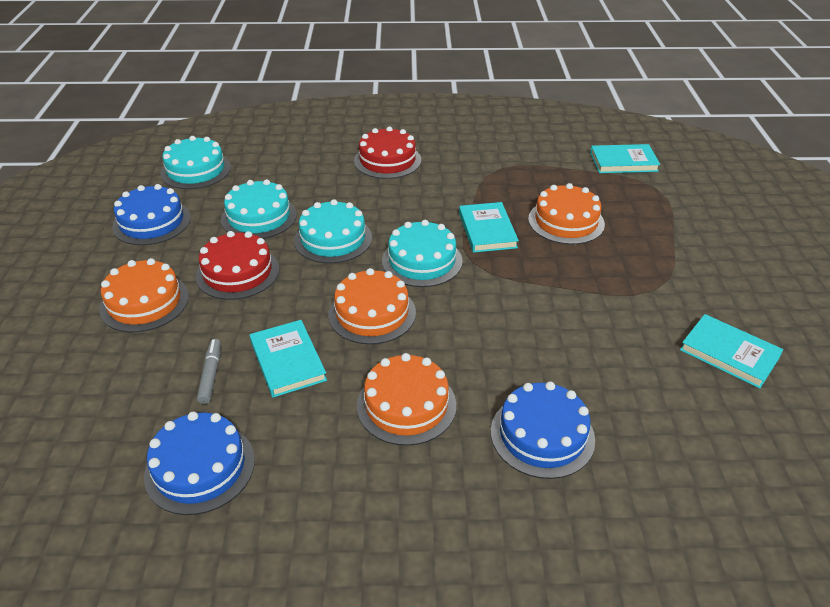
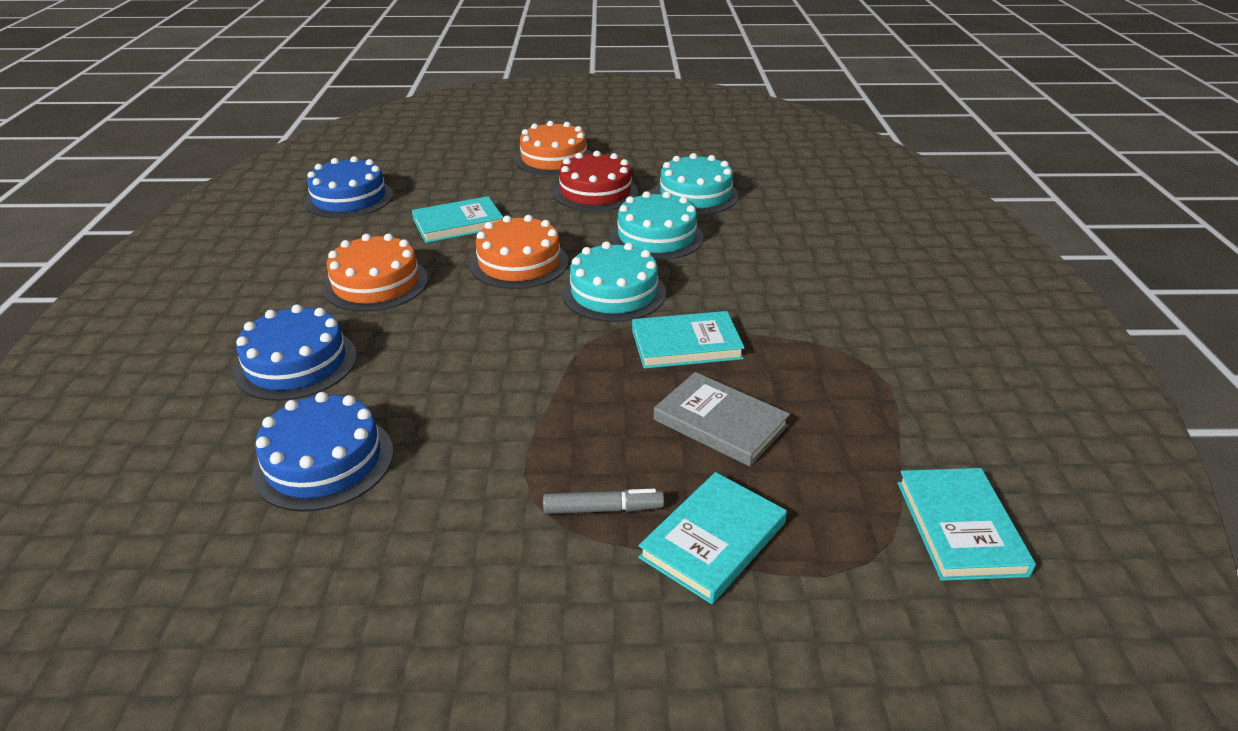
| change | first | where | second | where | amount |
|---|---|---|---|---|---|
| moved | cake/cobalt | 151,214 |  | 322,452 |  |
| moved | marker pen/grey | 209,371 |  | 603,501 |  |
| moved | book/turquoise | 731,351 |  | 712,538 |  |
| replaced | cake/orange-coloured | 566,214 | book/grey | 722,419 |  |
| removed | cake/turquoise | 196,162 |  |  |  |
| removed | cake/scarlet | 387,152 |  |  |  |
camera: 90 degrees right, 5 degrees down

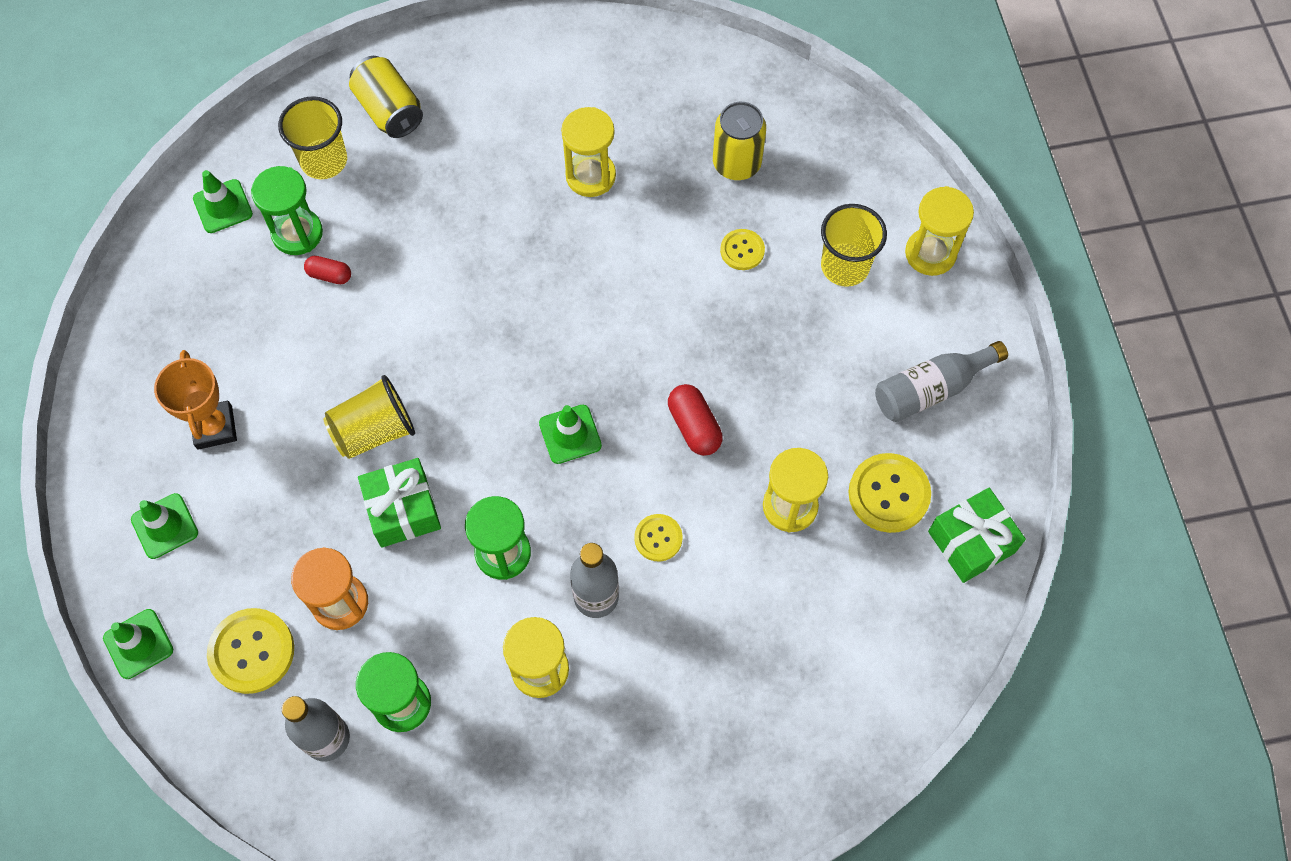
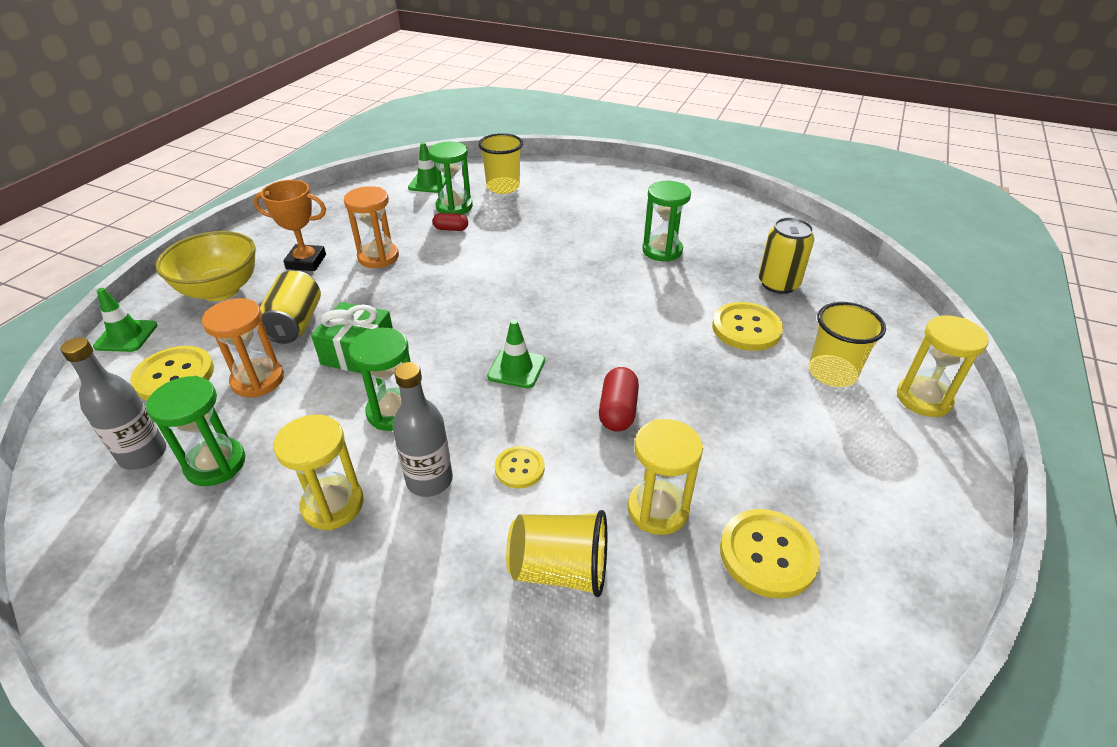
| change | first | where | second | where | amount |
|---|---|---|---|---|---|
| replaced | traffic cone/leaf-green | 164,526 | bowl/yellow | 205,266 |  |
| turned | prize cup/orange-coloured | 195,400 |  | 289,225 | 75 degrees clockwise |
| moved | tin/yellow | 386,97 |  | 290,307 |  |
| added |  |  | sand timer/orange-coloured | 371,227 |  |
| turned | pill shape/scarlet | 327,270 |  | 450,222 | 45 degrees counterclockwise |
| moved | tumbler/yellow | 369,417 |  | 556,553 |  |
| recoloured | sand timer/yellow | 588,152 | sand timer/leaf-green | 666,221 |  |
| resized | button/yellow | 742,249 |  | 747,326 | x1.71 |
| removed | bottle/grey | 941,381 |  |  |  |
| removed | gift/leaf-green | 977,535 |  |  |  |
camera: 35 degrees right, 25 degrees down

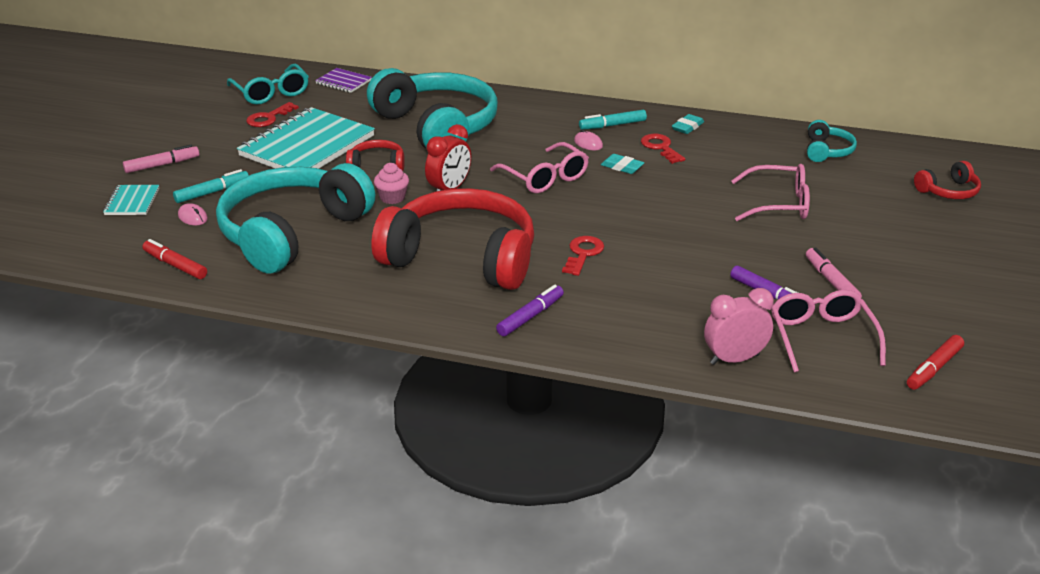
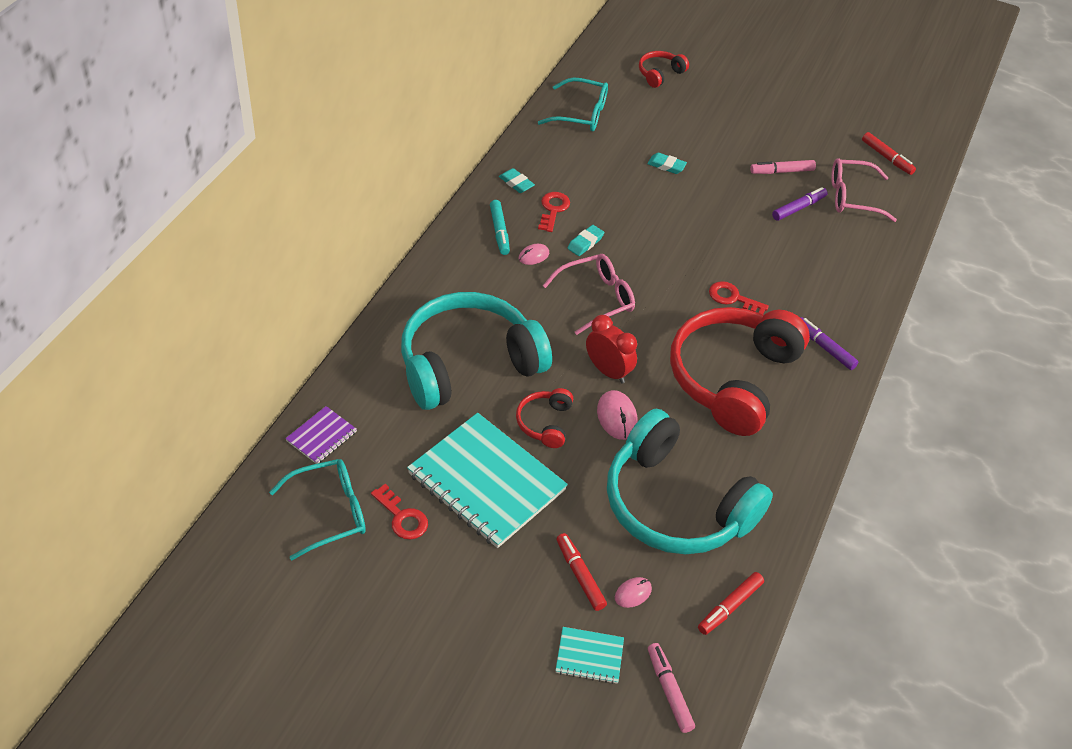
| change | first | where | second | where | amount |
|---|---|---|---|---|---|
| replaced | headset/turquoise | 832,141 | eyeglasses/turquoise | 573,104 |  |
| turned | latchkey/scarlet | 663,149 |  | 554,212 | 120 degrees clockwise |
| recoloured | marker pen/turquoise | 211,186 | marker pen/scarlet | 581,572 |  |
| replaced | muffin/rose-pink | 391,183 | PC mouse/rose-pink | 617,415 |  |
| turned | headset/scarlet | 947,180 |  | 664,69 | 120 degrees counterclockwise |
| replaced | eyeglasses/rose-pink | 770,192 | pencil eraser/turquoise | 667,163 |  |
| moved | marker pen/rose-pink | 161,159 |  | 671,688 |  |
| removed | clock/rose-pink | 739,326 |  |  |  |
camera: 85 degrees left, 15 degrees up

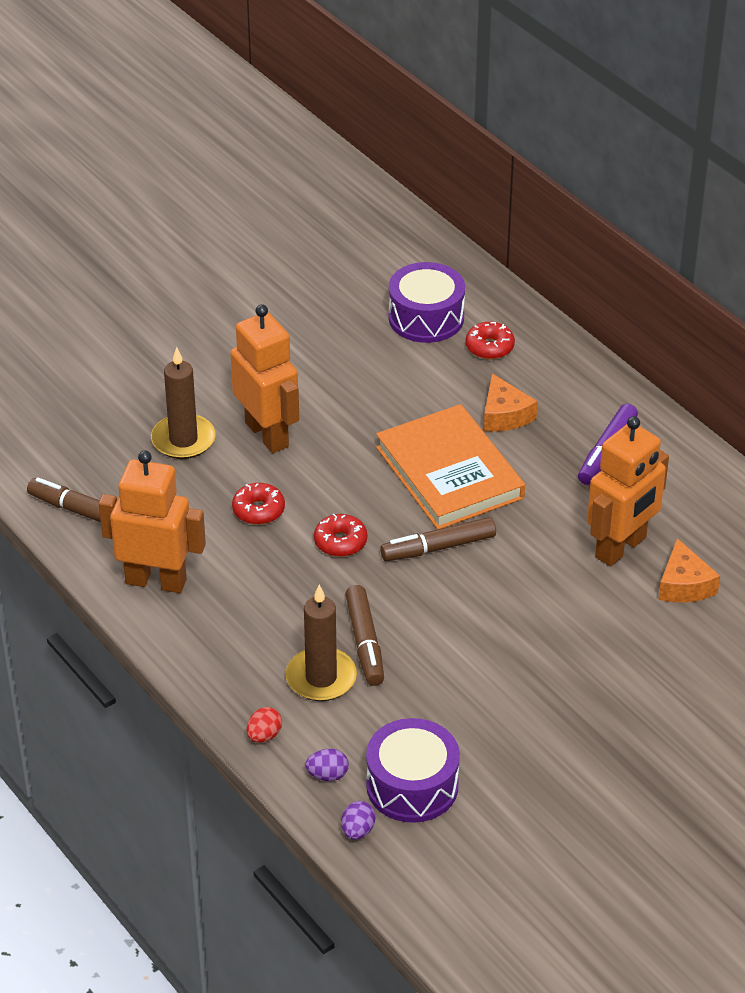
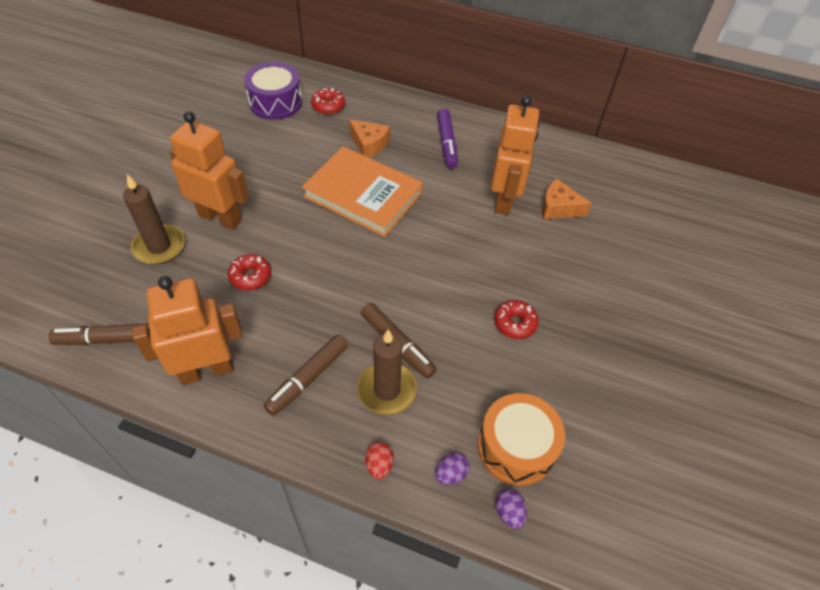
| change | first | where | second | where | amount |
|---|---|---|---|---|---|
| moved | marker pen/dark brown | 438,539 |  | 305,375 |  |
| recoloured | snare drum/purple | 413,770 | snare drum/orange-coloured | 521,439 |  |
| moved | donut/scarlet | 341,535 |  | 516,319 |  |
| turned | cheese/orange-coloured | 689,570 |  | 567,198 | 150 degrees clockwise |
camera: 35 degrees left, 10 degrees up

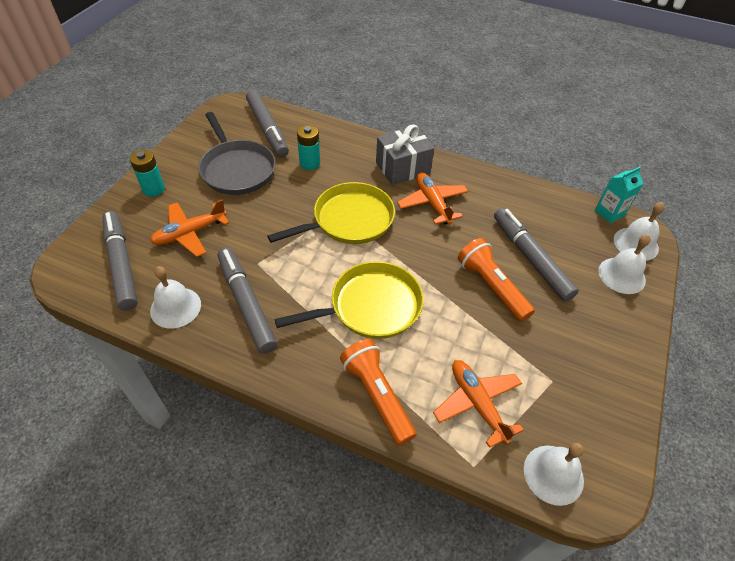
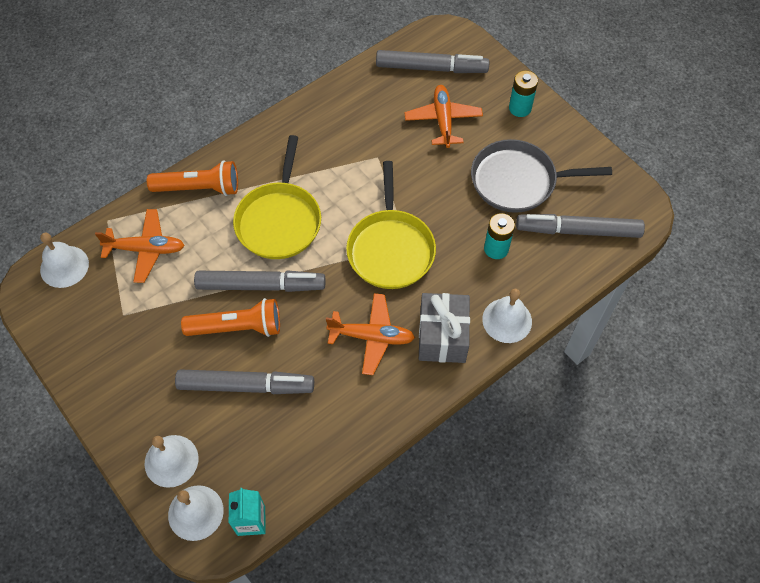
| change | first | where | second | where | amount |
|---|---|---|---|---|---|
| moved | marker pen/grey | 247,301 |  | 259,281 |  |
| moved | hand bell/snow-white | 175,297 |  | 507,316 |  |
camera: 120 degrees right, 10 degrees up

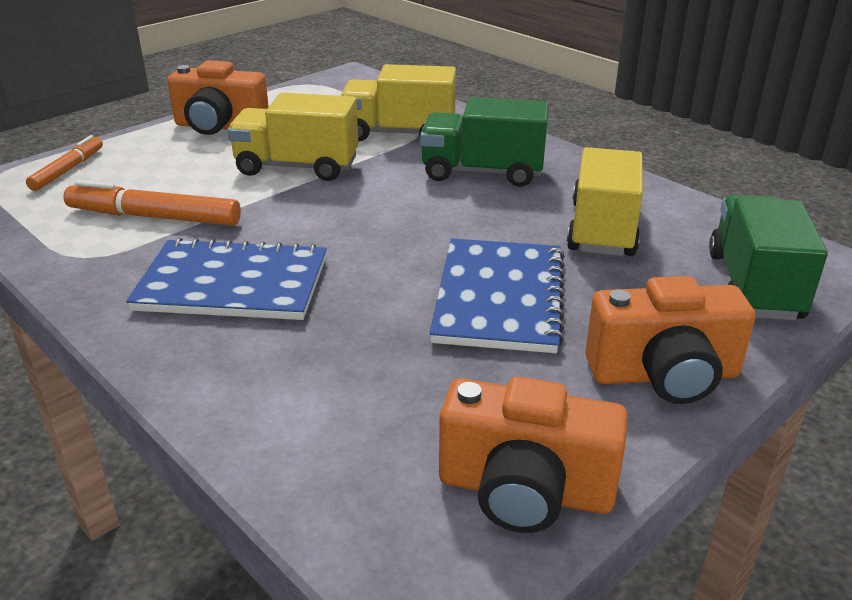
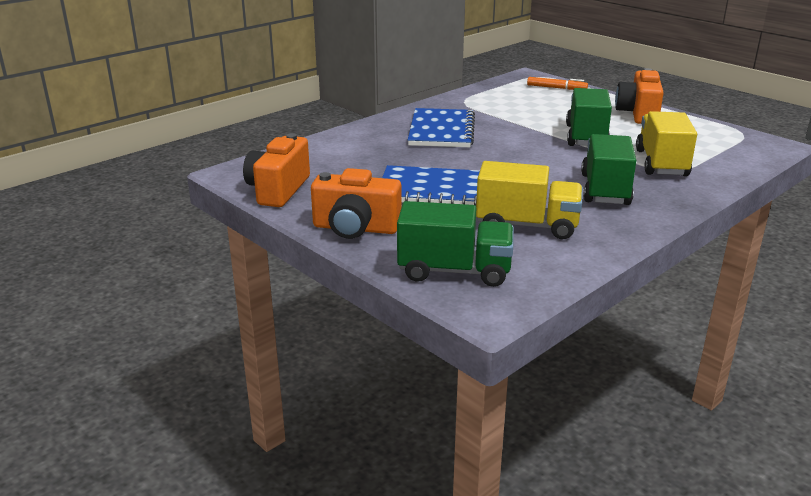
| change | first | where | second | where | amount |
|---|---|---|---|---|---|
| turned | camera/orange-coloured | 670,340 |  | 356,203 | 75 degrees counterclockwise |
| recoloured | toy truck/yellow | 292,137 | toy truck/leaf-green | 589,117 |  |
| removed | marker pen/orange-coloured | 152,203 |  |  |  |
camera: 90 degrees right, 5 degrees down

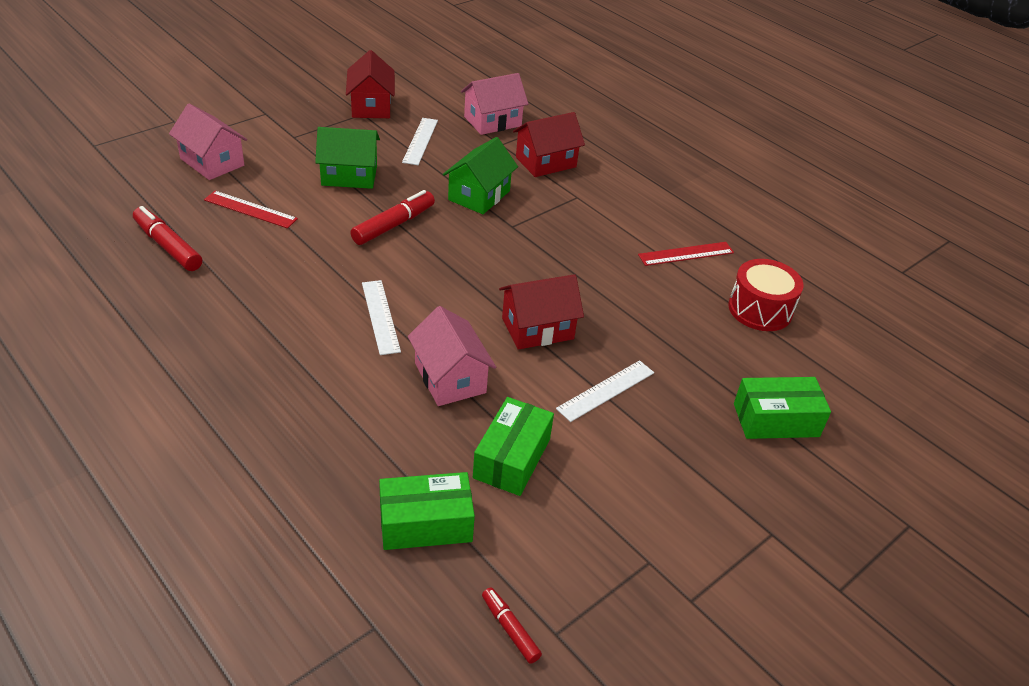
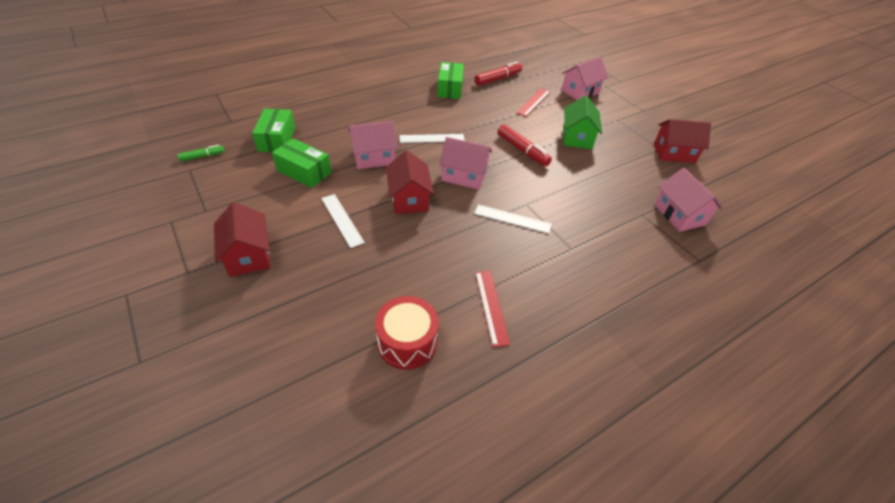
| change | first | where | second | where | amount |
|---|---|---|---|---|---|
| recoloured | marker pen/scarlet | 512,625 | marker pen/leaf-green | 201,153 |  |
| moved | house/scarlet | 549,144 |  | 242,239 |  |
| moved | parcel/leaf-green | 782,408 |  | 450,80 |  |
| added |  |  | house/rose-pink | 465,163 |  |
| moved | straightedge/snow-white | 420,141 |  | 513,218 |  |
| removed | house/leaf-green | 480,175 |  |  |  |
camera: 100 degrees right, 5 degrees up

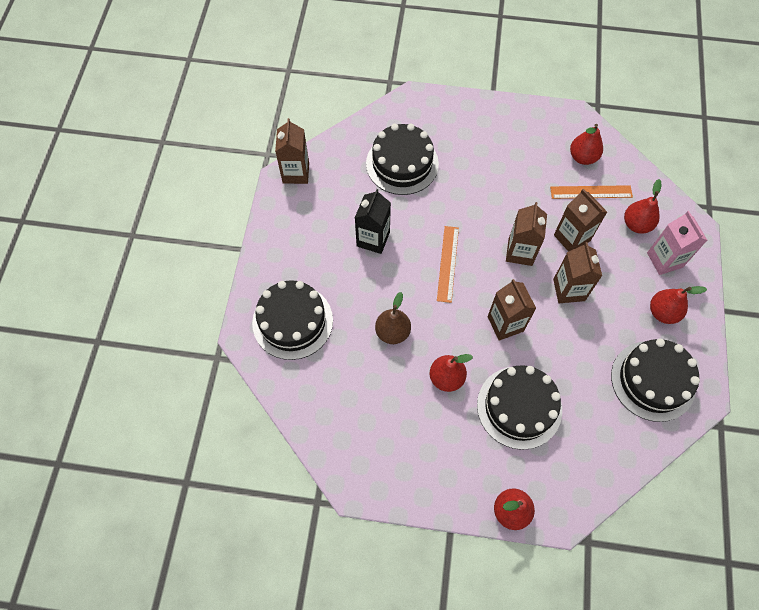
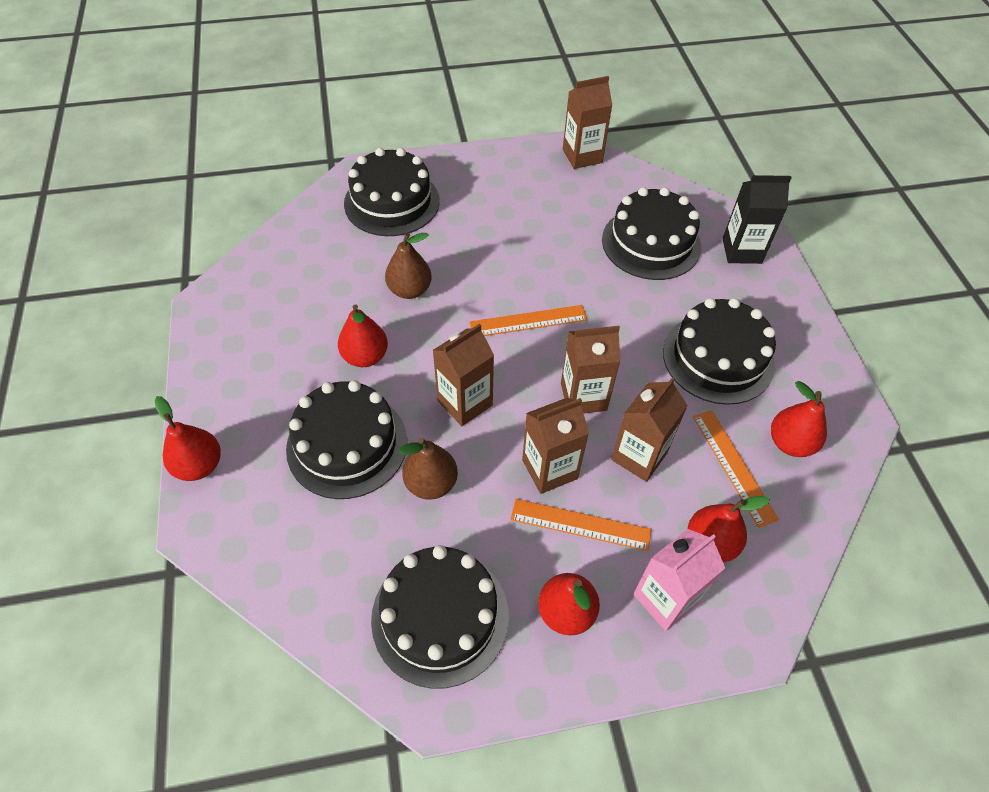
| change | first | where | second | where | amount |
|---|---|---|---|---|---|
| added |  |  | pear/dark brown | 428,469 |  |
| added |  |  | straightedge/orange-coloured | 580,525 |  |
| added |  |  | cake/black | 719,351 |  |
| moved | juice carton/black | 373,221 |  | 757,219 |  |
camera: 70 degrees right, 10 degrees down

